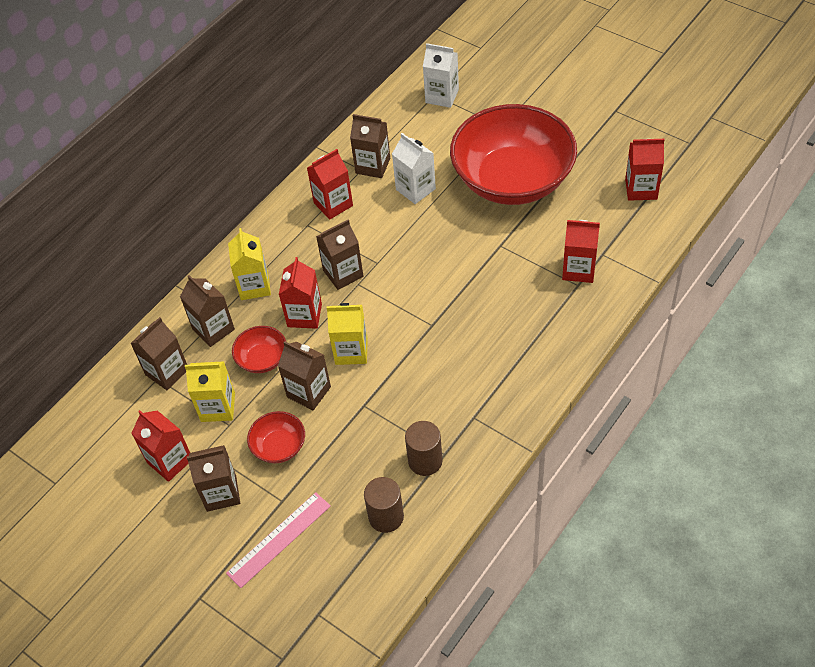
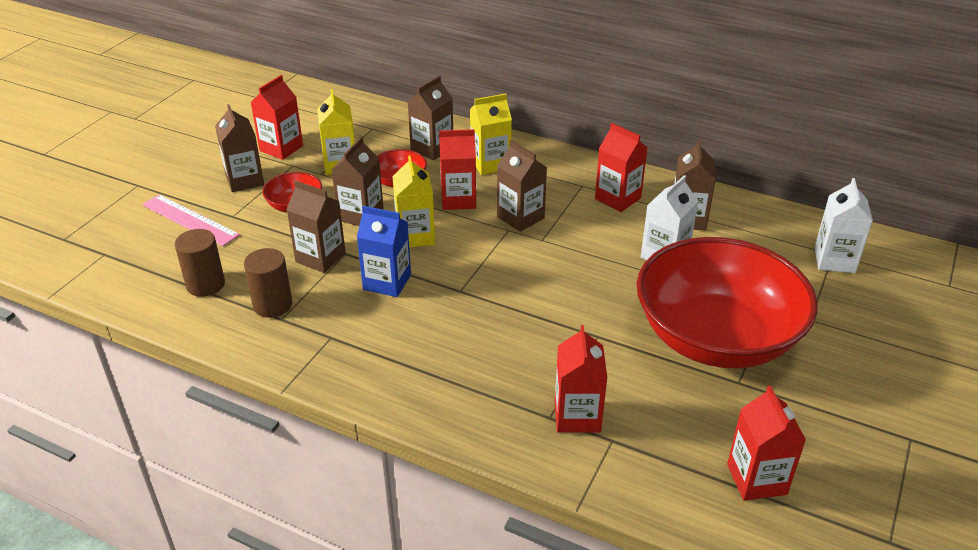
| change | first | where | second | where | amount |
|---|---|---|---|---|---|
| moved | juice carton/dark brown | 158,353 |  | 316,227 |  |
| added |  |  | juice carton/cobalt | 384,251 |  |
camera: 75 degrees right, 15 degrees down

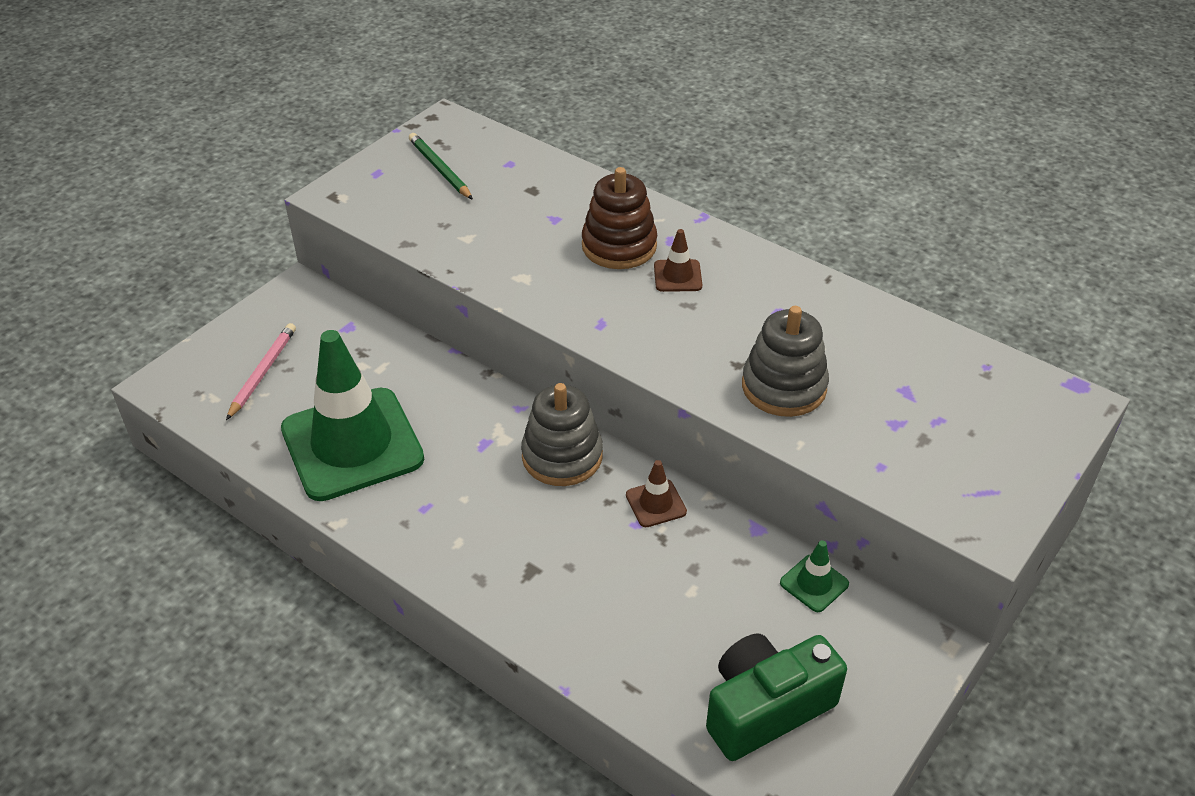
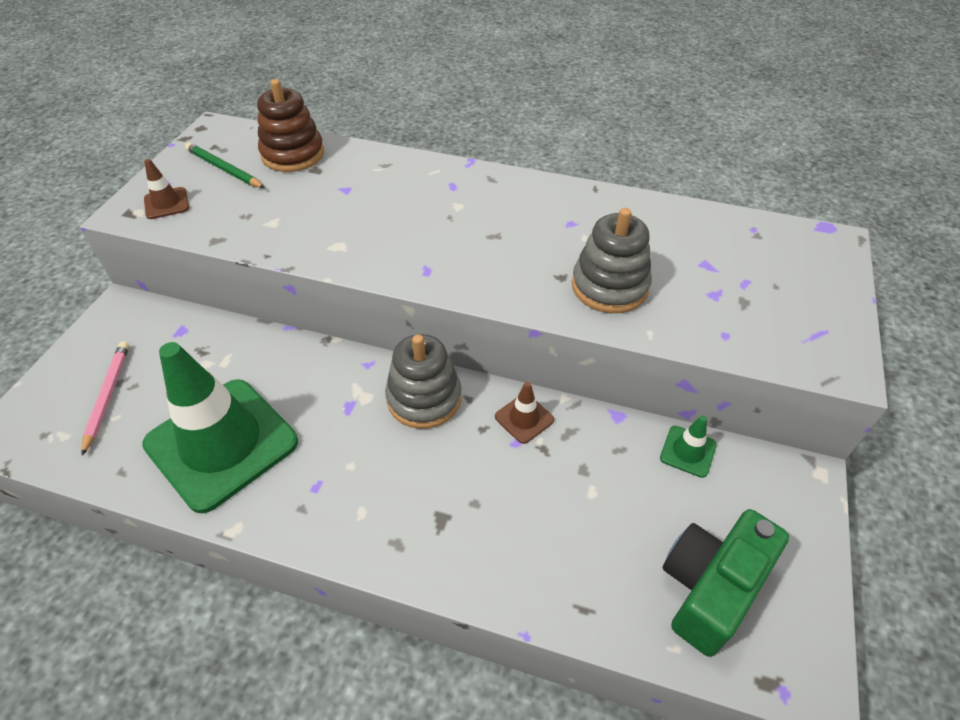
| change | first | where | second | where | amount |
|---|---|---|---|---|---|
| moved | traffic cone/dark brown | 678,260 |  | 166,189 |  |
| moved | ring stacker/dark brown | 619,218 |  | 290,125 |  |
camera: 20 degrees left, 5 degrees up

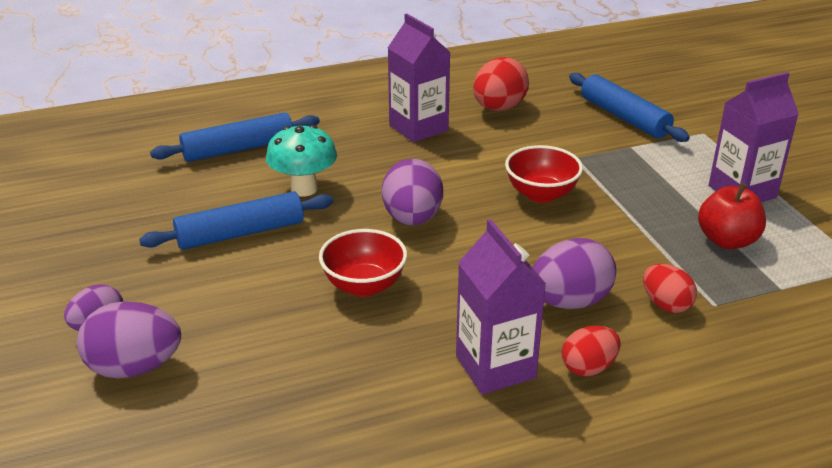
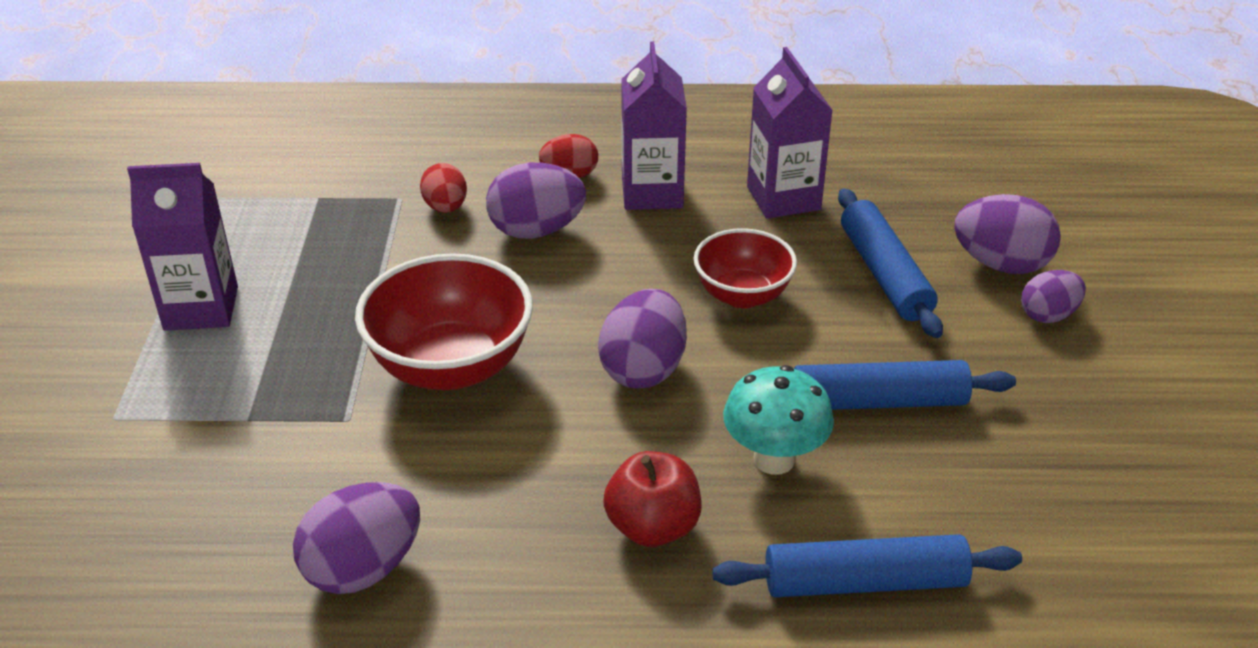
| change | first | where | second | where | amount |
|---|---|---|---|---|---|
| recoloured | toy egg/scarlet | 501,84 | toy egg/purple | 356,538 |  |
| resized | bowl/scarlet | 544,174 |  | 444,321 | x1.59 |
| moved | toy apple/scarlet | 732,215 |  | 652,499 |  |
| moved | juice carton/purple | 419,78 |  | 790,133 |  |
| moved | dough roller/cobalt | 629,107 |  | 890,263 |  |
camera: 160 degrees left, 5 degrees up

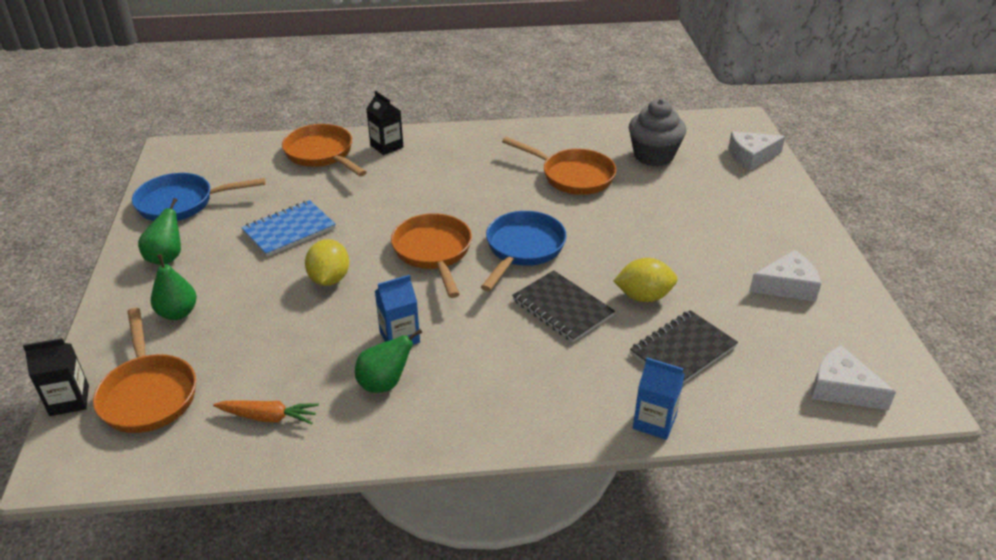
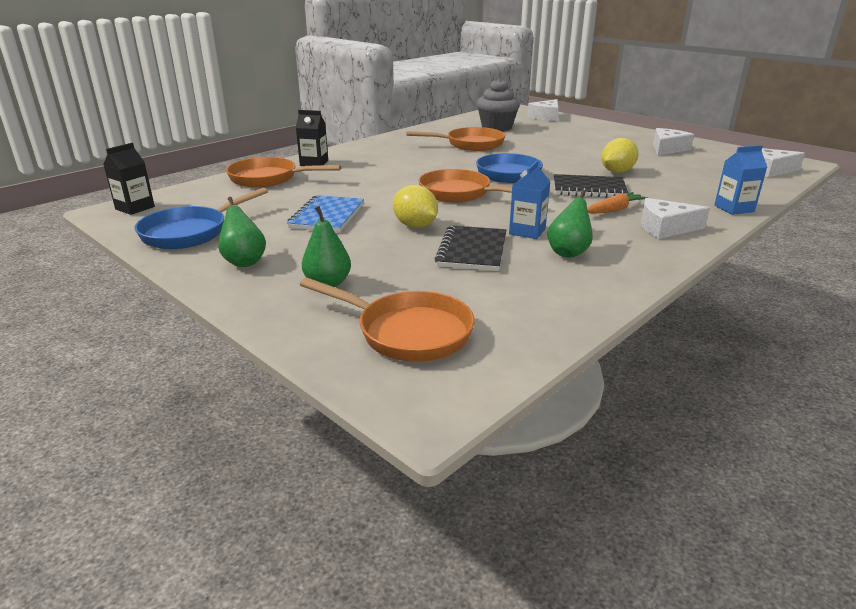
| change | first | where | second | where | amount |
|---|---|---|---|---|---|
| moved | juice carton/black | 56,377 |  | 129,179 |  |
| moved | notepad/black | 684,347 |  | 470,248 |  |
| moved | root vegetable/orange-coloured | 266,412 |  | 617,203 |  |
| added |  |  | cheese/snow-white | 675,218 |  |
camera: 40 degrees left, 10 degrees down

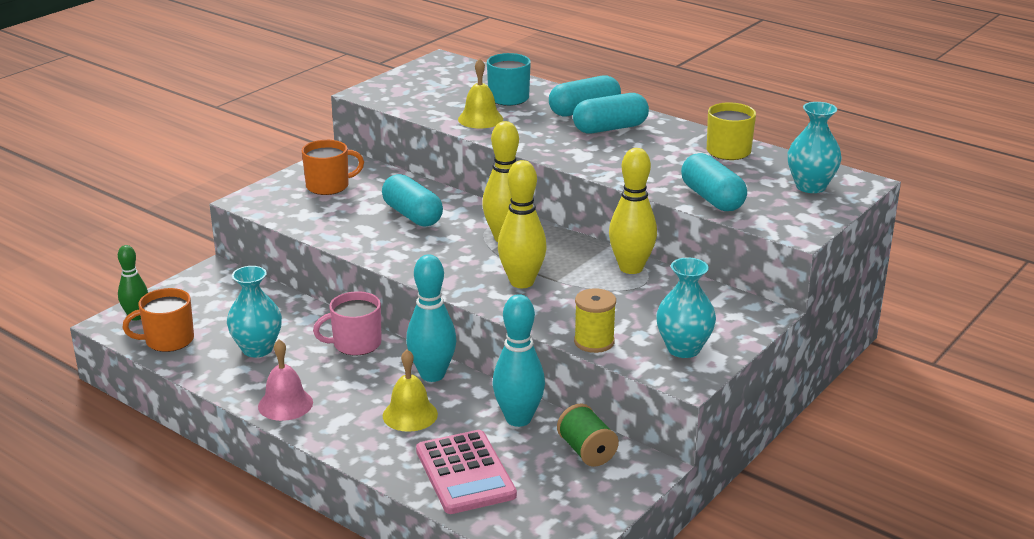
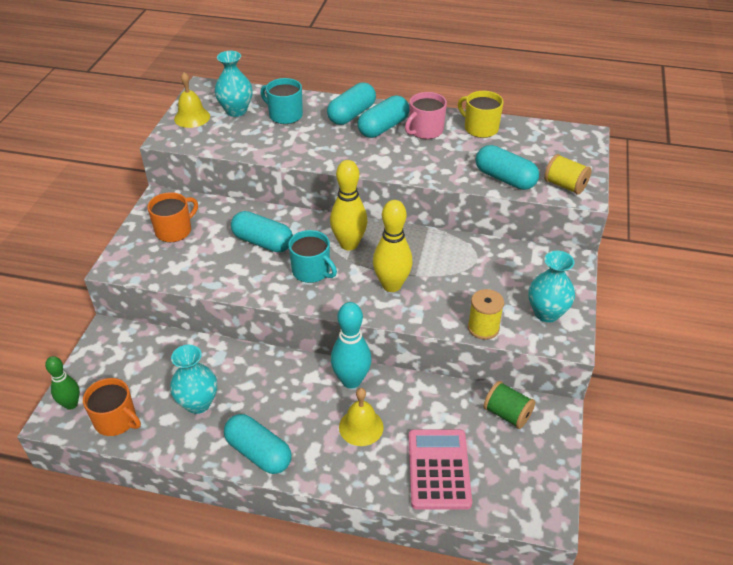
| change | first | where | second | where | amount |
|---|---|---|---|---|---|
| turned | coffee mug/orange-coloured | 158,320 |  | 112,407 | 105 degrees counterclockwise |
| moved | hand bell/yellow | 480,93 |  | 192,100 |  |
| moved | flower vase/turquoise | 815,147 |  | 233,84 |  |
| replaced | hand bell/rose-pink | 285,380 | pill shape/turquoise | 258,444 |  |
| added |  |  | coffee mug/turquoise | 312,256 |  |
| moved | coffee mug/rose-pink | 347,323 |  | 426,115 |  |
| turned | pocket calculator/rose-pink | 466,472 |  | 440,469 | 135 degrees counterclockwise |
| added |  |  | spool/yellow | 568,174 |  |
| removed | bowling pin/turquoise | 518,360 |  |  |  |
| removed | bowling pin/yellow | 633,211 |  |  |  |
camera: 25 degrees left, 15 degrees up

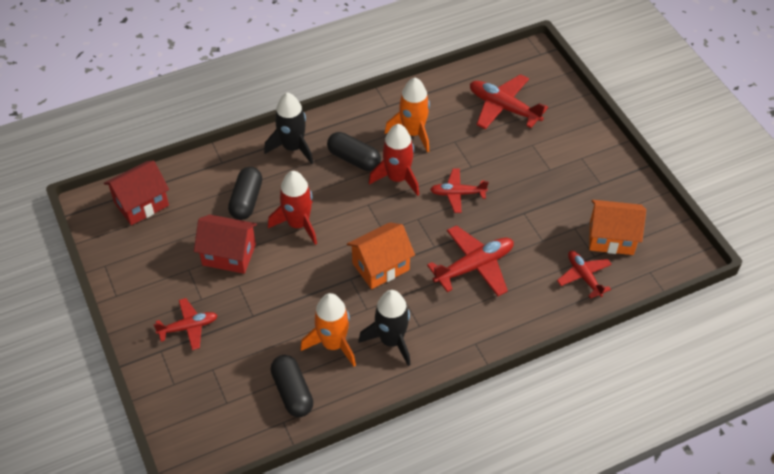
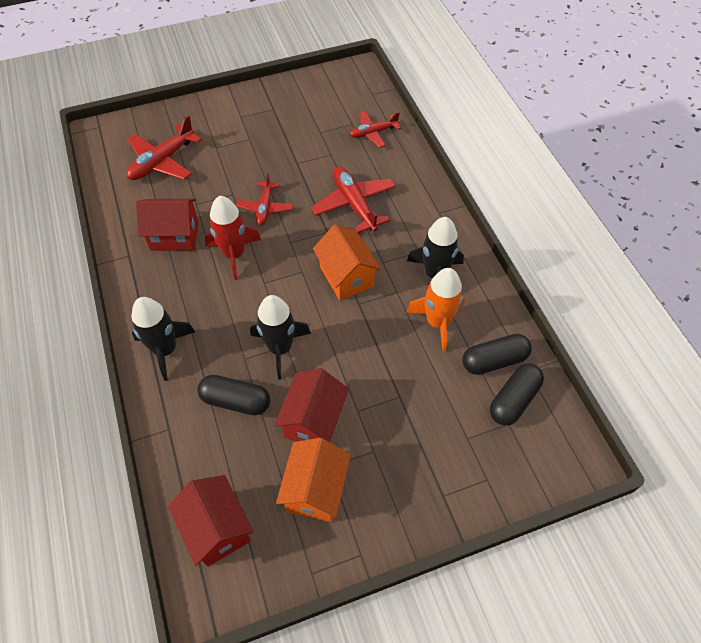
| change | first | where | second | where | amount |
|---|---|---|---|---|---|
| replaced | spaceship/orange-coloured | 407,115 | house/scarlet | 167,225 |  |
| recoloured | spaceship/scarlet | 292,208 | spaceship/black | 280,337 |  |
| moved | house/orange-coloured | 617,227 |  | 313,480 |  |
| moved | pill shape/black | 354,151 |  | 517,394 |  |
| removed | toy plane/scarlet | 185,324 |  |  |  |
camera: 85 degrees left, 5 degrees up

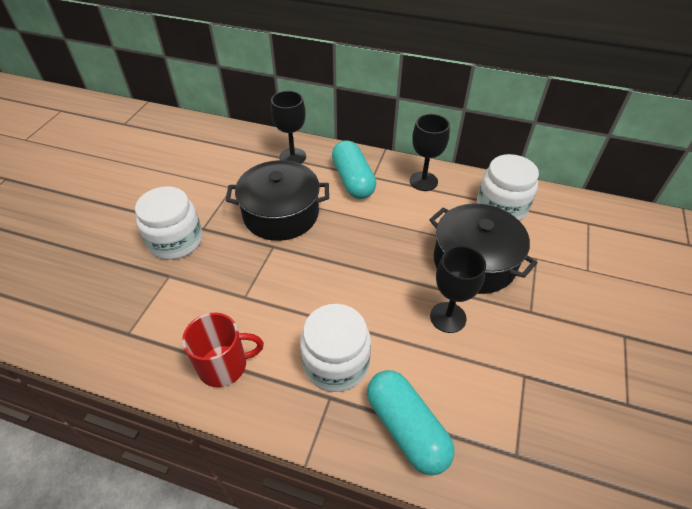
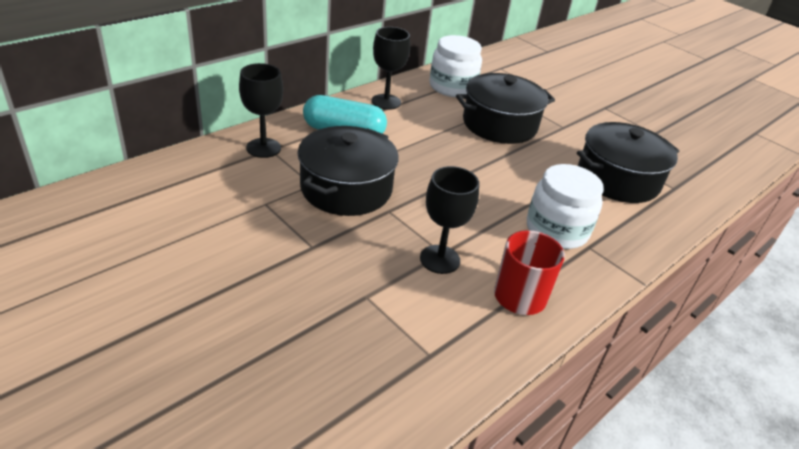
| change | first | where | second | where | amount |
|---|---|---|---|---|---|
| moved | goblet/black | 458,289 |  | 449,220 |  |
| added |  |  | stockpot/black | 628,162 |  |
| removed | preserve jar/snow-white | 168,223 |  |  |  |
| removed | pill shape/turquoise | 411,422 |  |  |  |
camera: 65 degrees left, 10 degrees down

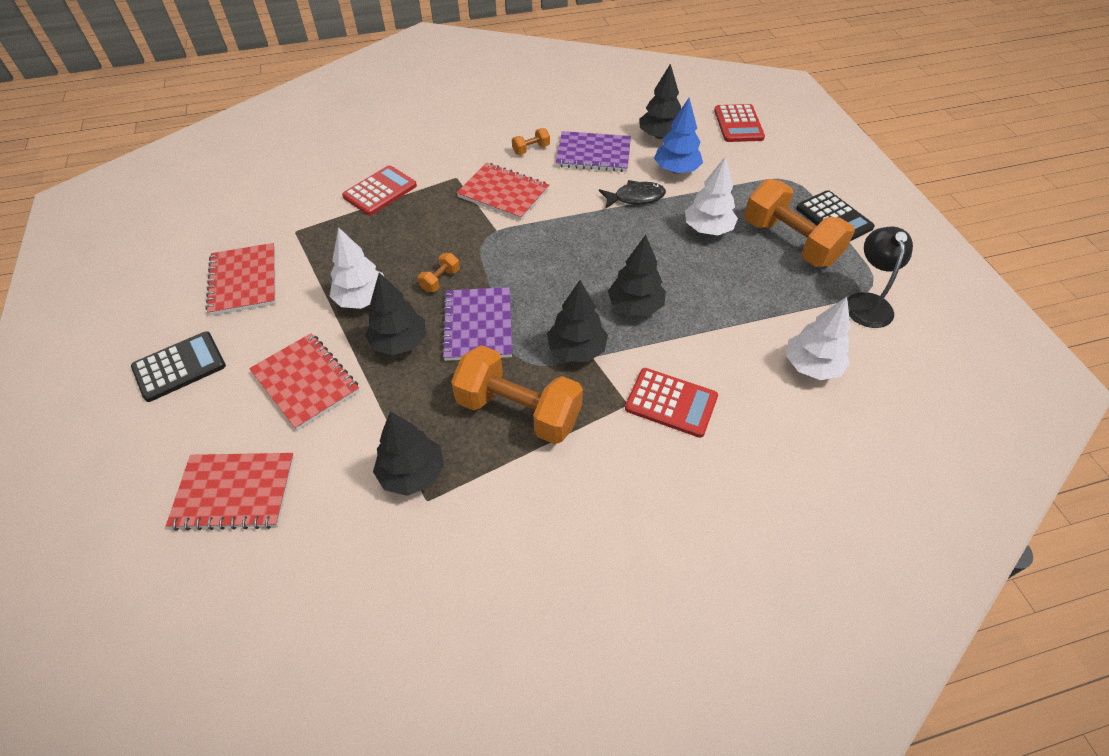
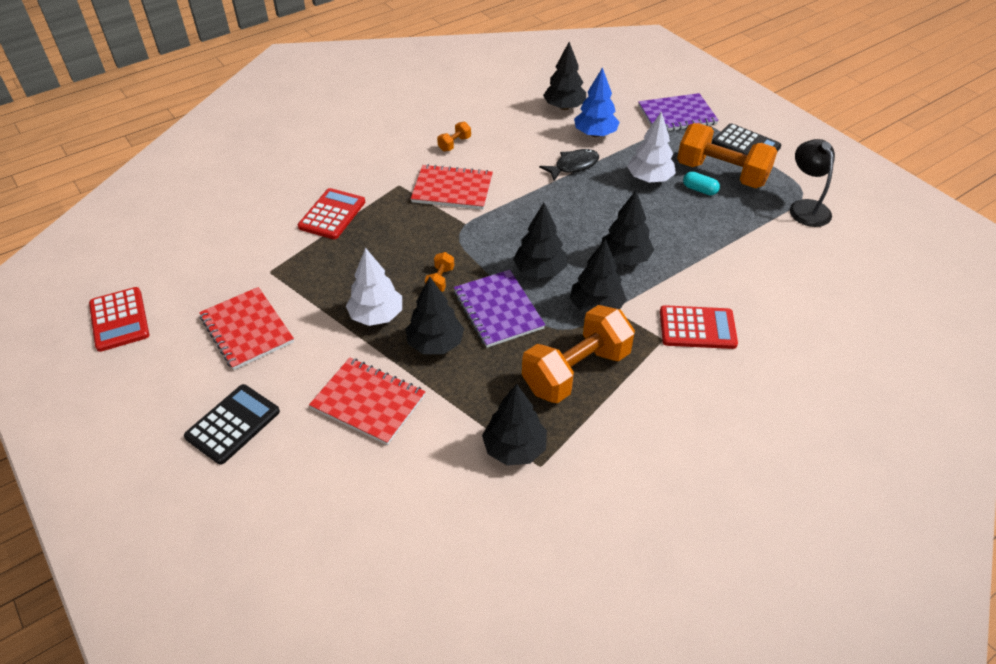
| change | first | where | second | where | amount |
|---|---|---|---|---|---|
| moved | pocket calculator/scarlet | 739,123 |  | 119,319 |  |
| added |  |  | fir tree/black | 540,240 |  |
| turned | free weight/orange-coloured | 517,394 |  | 578,354 | 45 degrees counterclockwise |
| moved | notepad/purple | 593,151 |  | 678,112 |  |
| added |  |  | pill shape/turquoise | 701,183 |  |
| removed | notepad/scarlet | 230,492 |  |  |  |
| removed | fir tree/snow-white | 818,338 |  |  |  |
camera: 20 degrees left, 5 degrees down

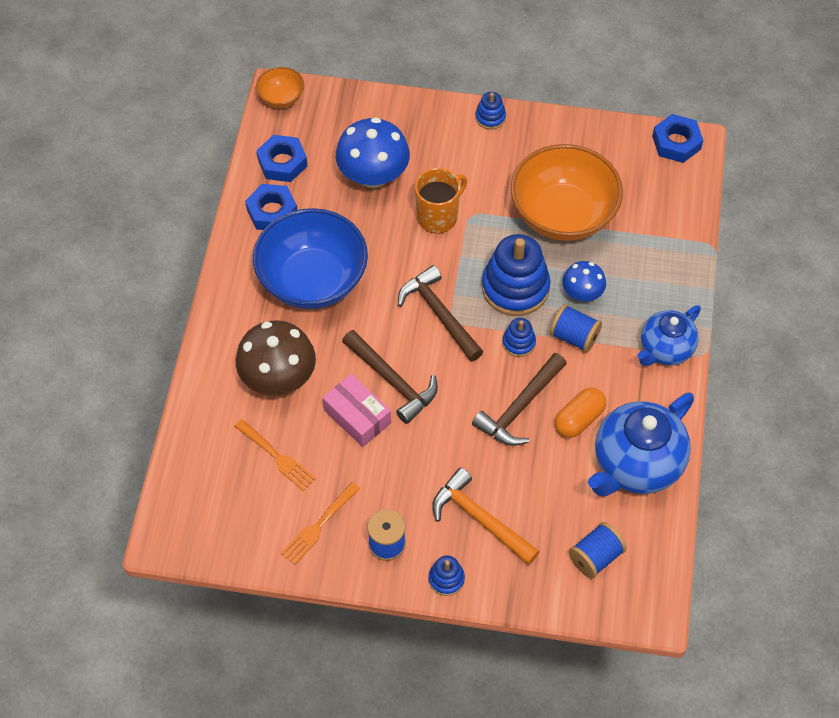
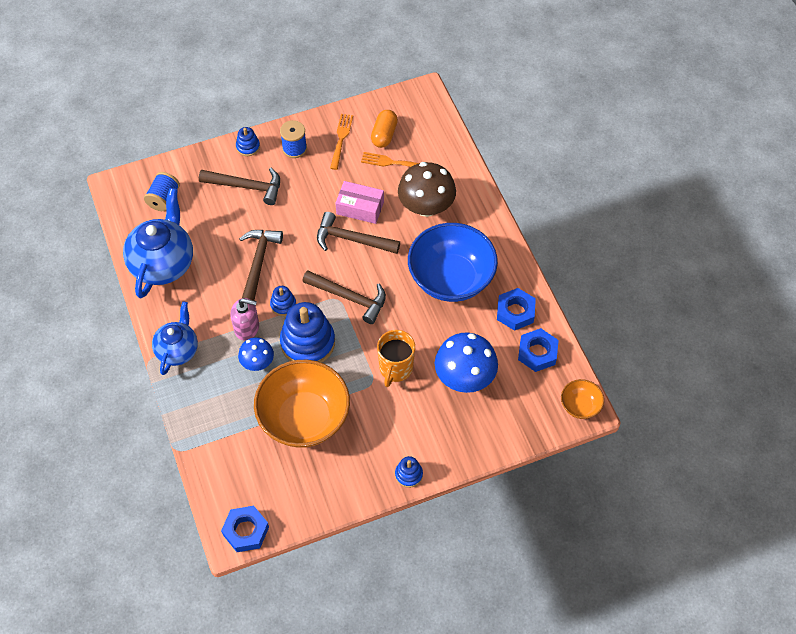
| change | first | where | second | where | amount |
|---|---|---|---|---|---|
| recoloured | carpenter's hammer/orange-coloured | 486,516 | carpenter's hammer/dark brown | 239,186 |  |
| replaced | spool/cobalt | 576,328 | pump bottle/rose-pink | 244,319 |  |
| moved | pill shape/orange-coloured | 580,413 |  | 384,129 |  |
camera: 150 degrees right, 0 degrees up

